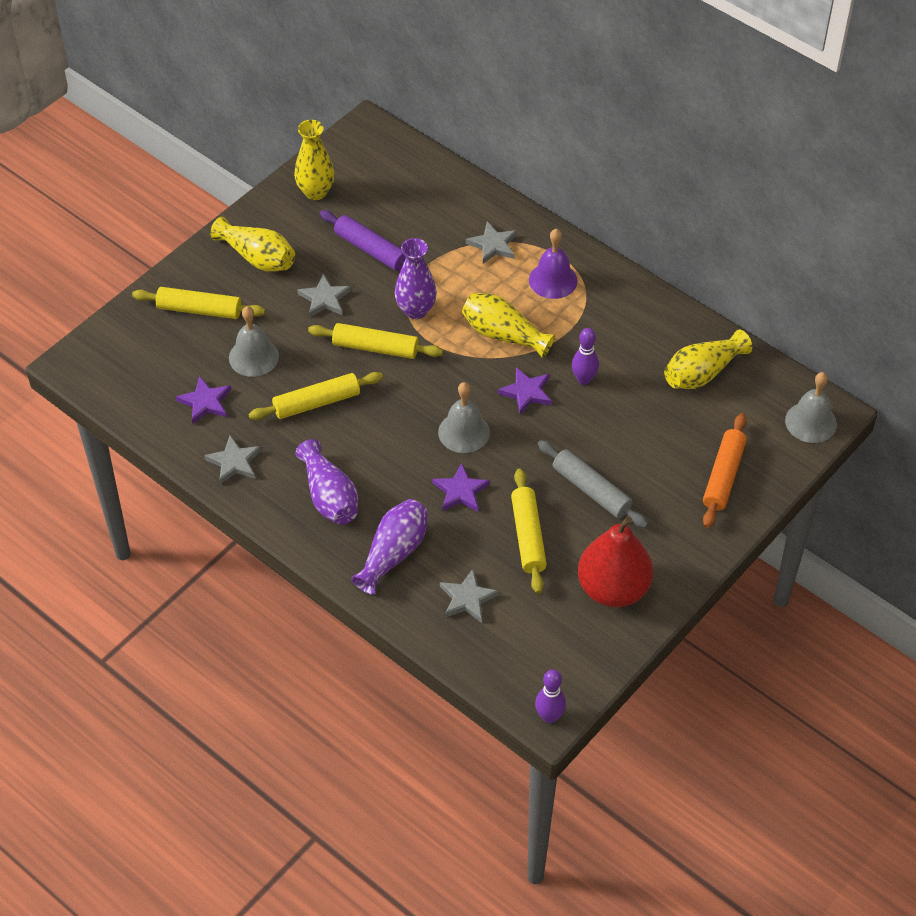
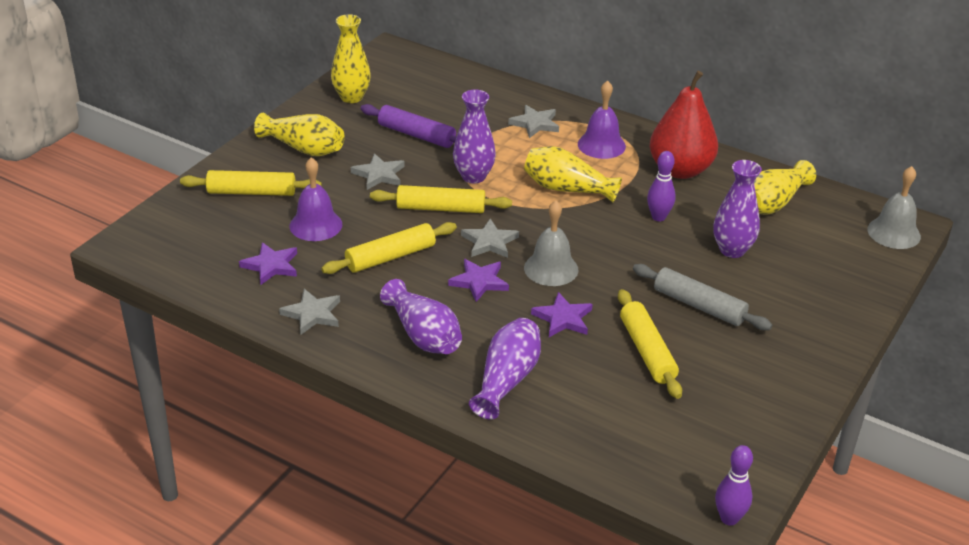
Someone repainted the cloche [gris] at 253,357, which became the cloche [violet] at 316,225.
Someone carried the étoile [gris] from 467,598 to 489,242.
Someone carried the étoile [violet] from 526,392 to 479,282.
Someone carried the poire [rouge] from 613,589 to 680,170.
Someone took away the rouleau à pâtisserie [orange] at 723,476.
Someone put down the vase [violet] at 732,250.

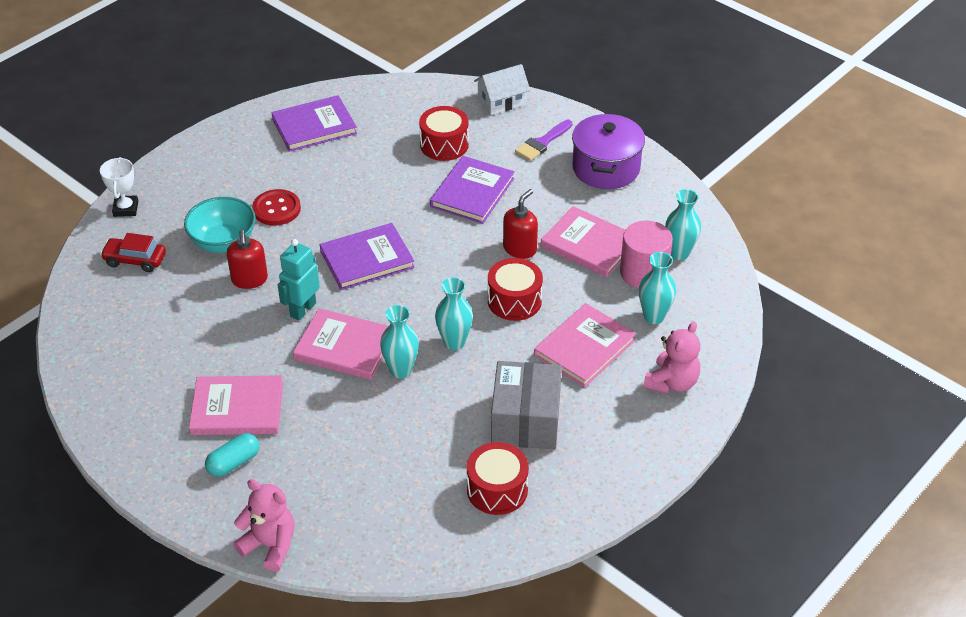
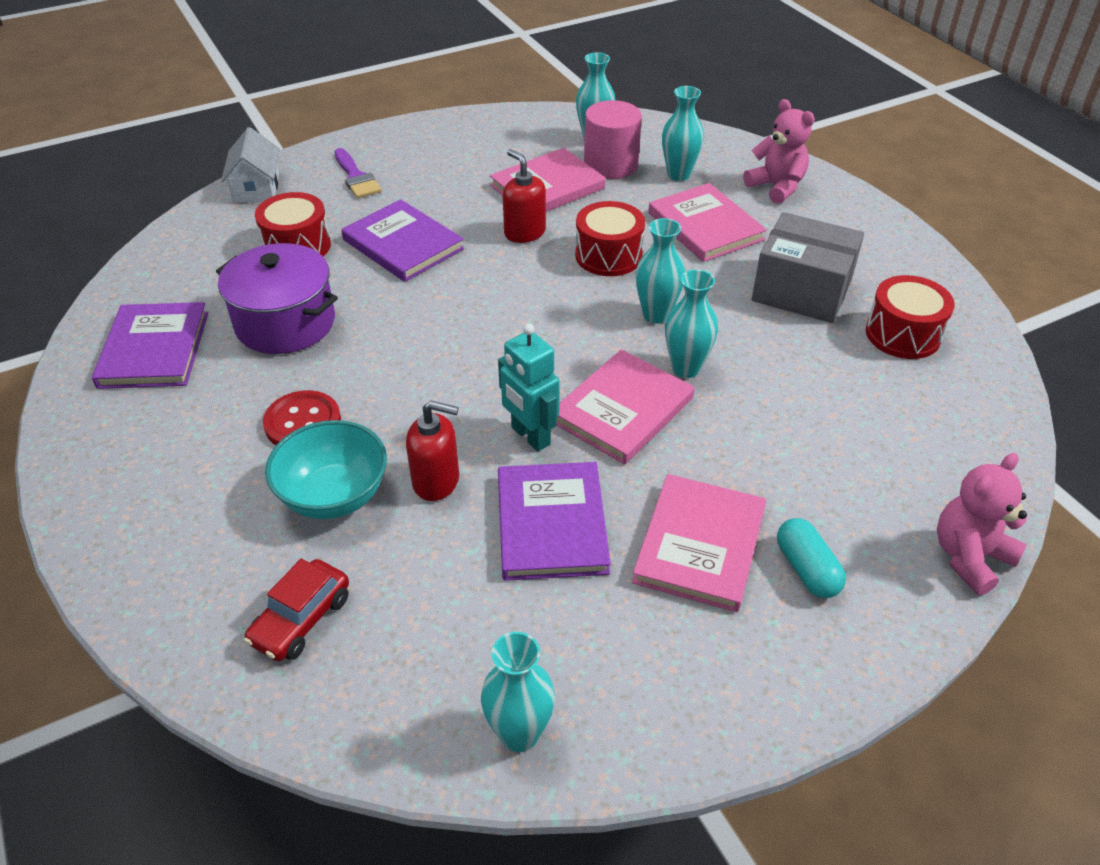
Someone took away the trophée [blanc] at 126,209.
Someone carried the livre [violet] from 367,259 to 551,524.
Someone carried the marmite [violet] from 606,168 to 285,323.
Someone put down the vase [turquoise] at 519,733.

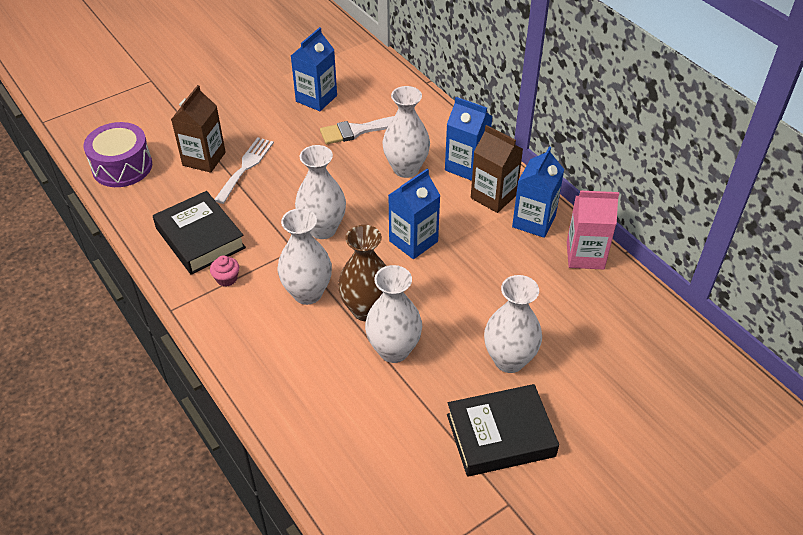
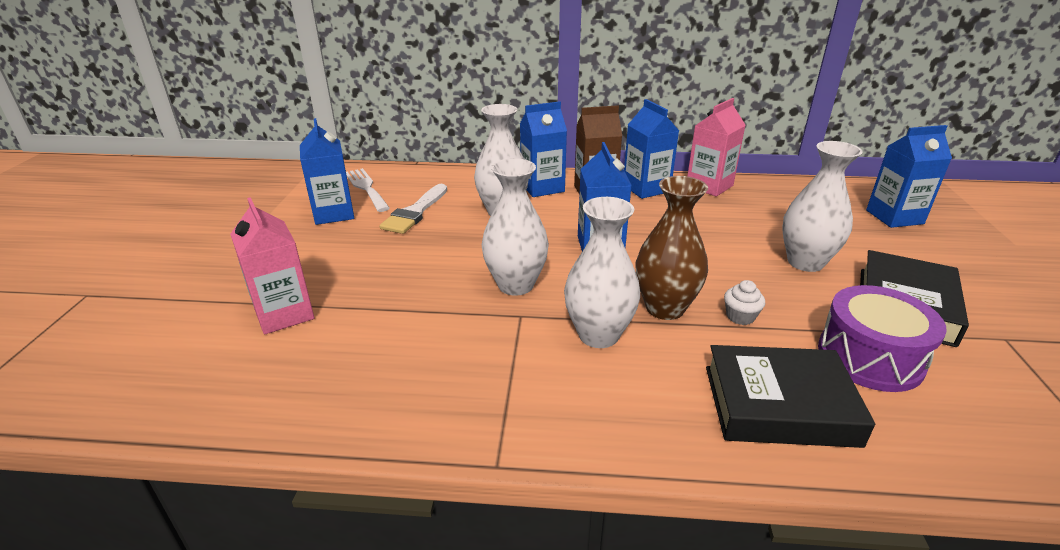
Someone carried the tambour [violet] from 122,167 to 870,357.
Someone carried the livre [noir] from 200,238 to 779,405.
Someone repainted the brique de lait [marron] at 204,159, which became the brique de lait [rose] at 284,314.
Someone took away the muffin [rose] at 226,279.
Someone carried the fourchette [blanc] from 245,167 to 366,188.
Someone swapped the vase [blanc] at 394,350 for the muffin [blanc] at 740,316.
Someone put down the brique de lait [bleu] at 894,217.

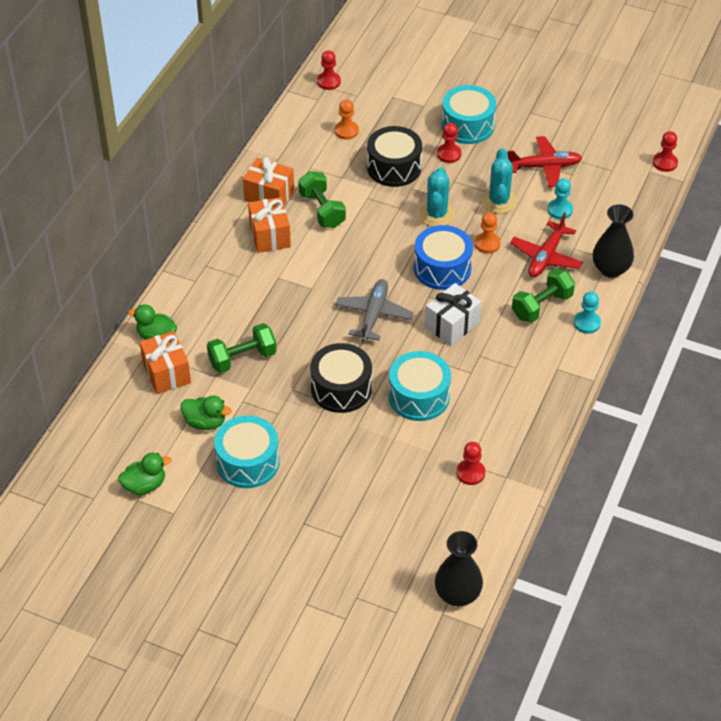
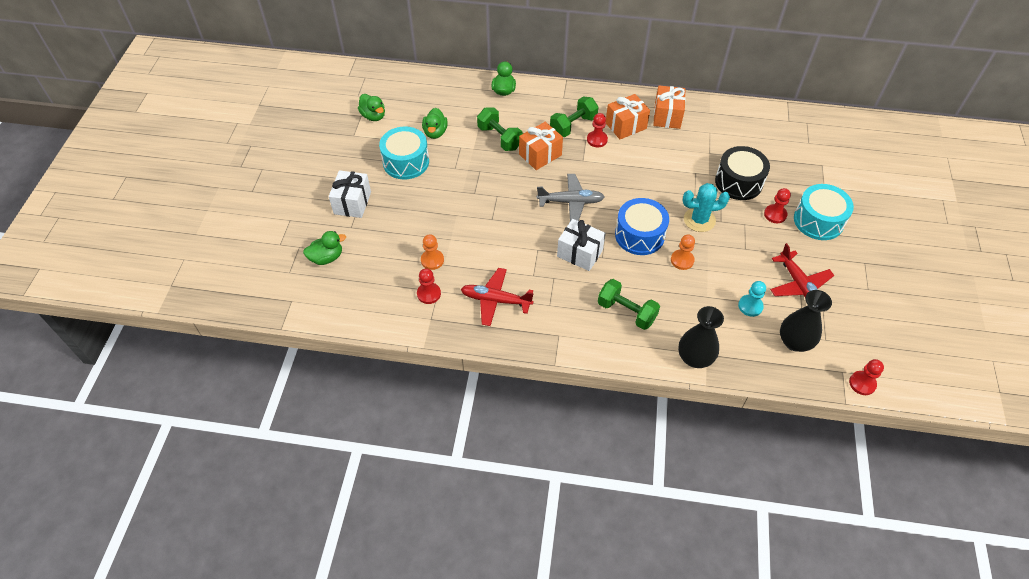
Someone carried the cadeau [orange] from 166,373 to 540,155.
Someone carried the haltère [vert] from 322,210 to 573,125.
Someone took away the tambour [noir] at 341,388.
Someone carried the pion [rouge] from 328,82 to 597,140.
Someone carried the pion [orange] from 346,131 to 432,260.
Someone took away the tambour [turquoise] at 419,396.
Someone carried the vase [noir] from 457,595 to 794,342.
Someone took away the cactus [turquoise] at 499,201.
Someone carried the avion [rouge] from 546,257 to 495,300.
Someone took away the pion [turquoise] at 587,323.
Someone put down the canard [vert] at 326,257.
Someone put down the cadeau [blanc] at 352,203.

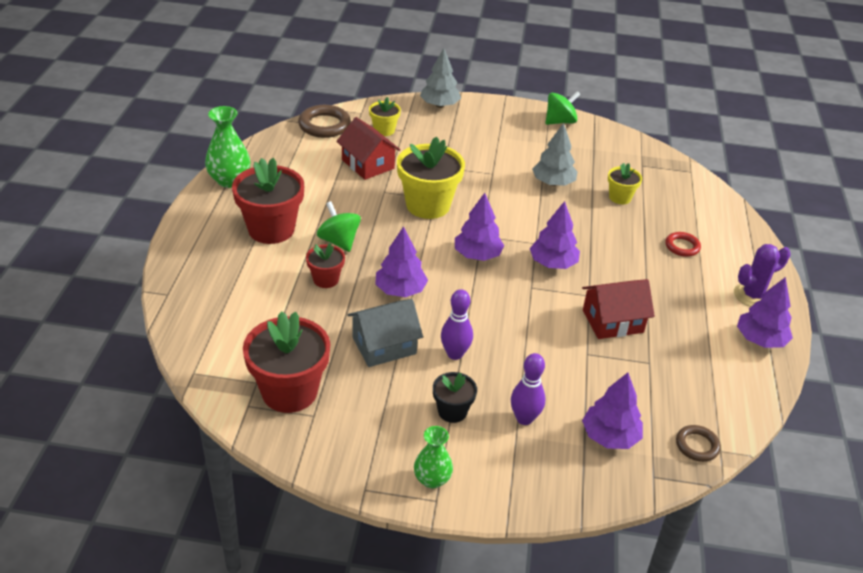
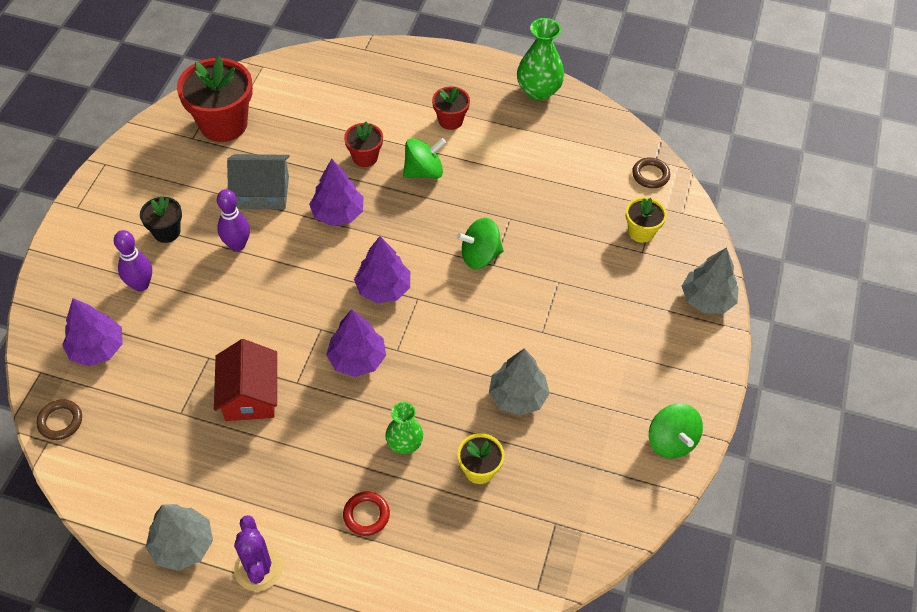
Someone scaled the pot de fleurs [rouge] at 271,229 by 0.52.
Someone scaled the anneau [marron] at 324,125 by 0.59.
Someone took away the maison [rouge] at 368,164.
Someone rotated the maison [gris] at 384,345 by 75 degrees counterclockwise.
Someone swapped the pot de fleurs [jaune] at 428,205 for the toupie [vert] at 480,256.
Someone carried the vase [vert] from 432,479 to 404,443.
Someone repainted the arbre [violet] at 760,340, which became the arbre [gris] at 182,545.

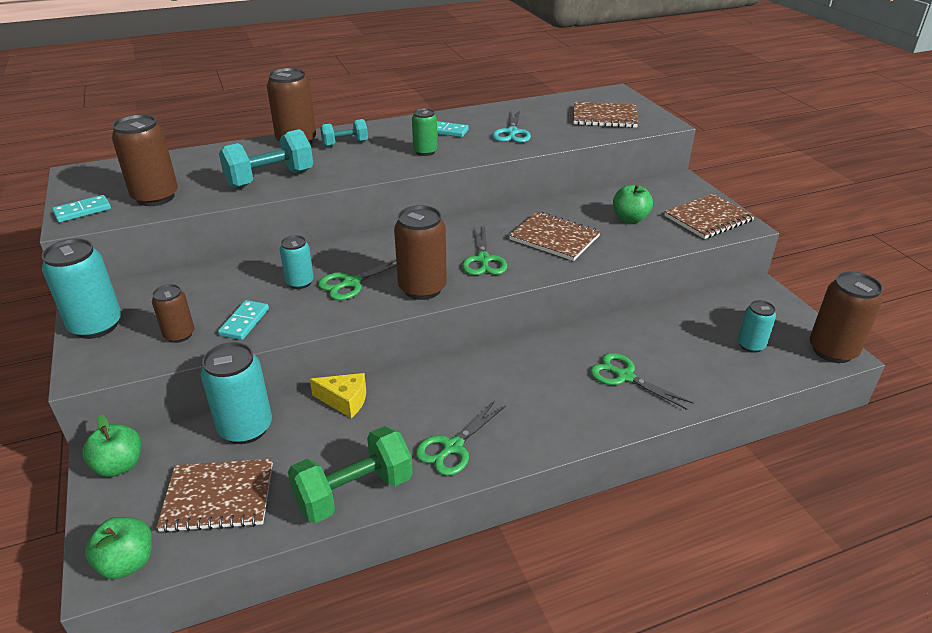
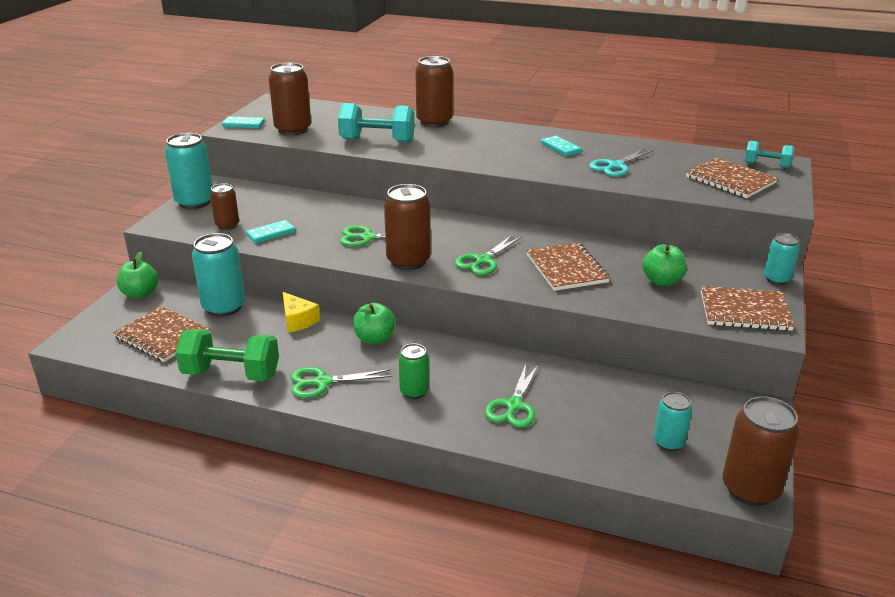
Someone carried the pomme [vert] from 127,563 to 374,339.
Someone carried the canette [turquoise] from 300,282 to 777,279.
Someone carried the haltère [turquoise] from 345,144 to 766,165.
Someone carried the canette [vert] from 425,152 to 414,391.
Someone rotated the ciseaux [vert] at 624,376 by 150 degrees counterclockwise.

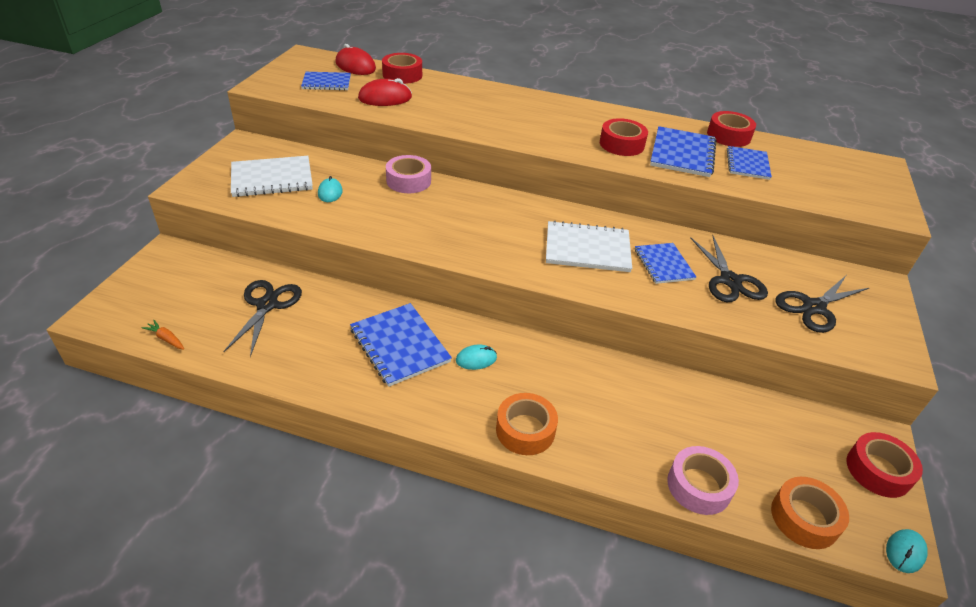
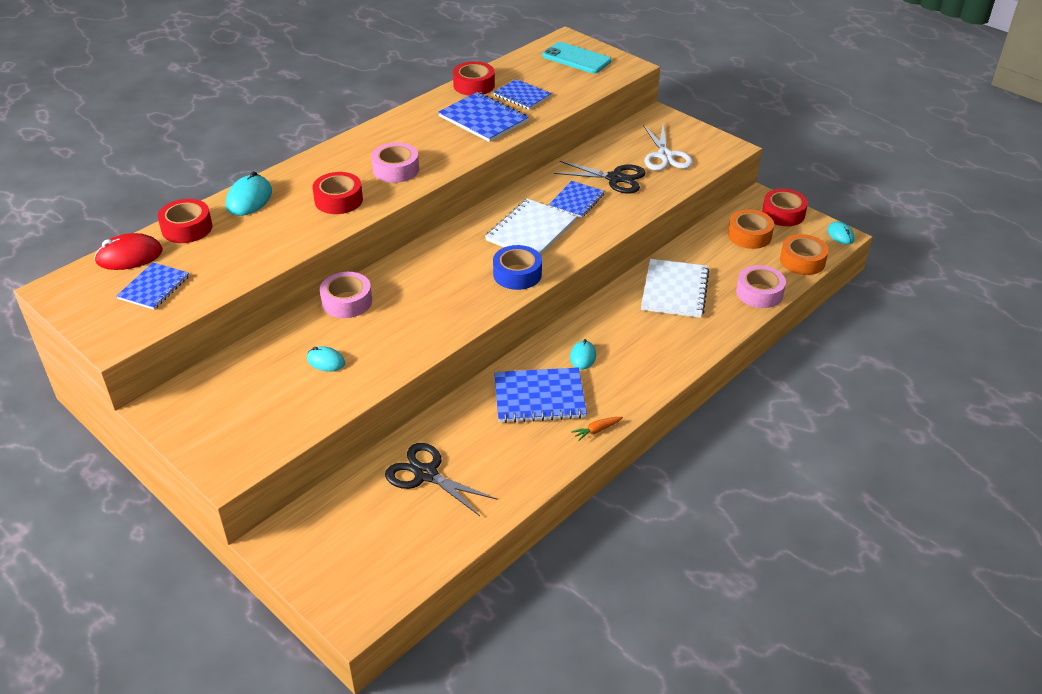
Someone carried the carotte [orange] from 166,339 to 597,430.
Someone carried the carnet [blanc] from 272,178 to 674,290.
Someone took away the souris [rouge] at 385,98.
Someone carried the ruban adhésif [orange] from 525,430 to 749,235.
Someone carried the ruban adhésif [rouge] from 621,144 to 338,200.
Someone rotated the carnet [bleu] at 663,264 by 75 degrees counterclockwise.
Someone repainted the ciseaux [noir] at 813,307, which became the ciseaux [blanc] at 665,156.
Someone put down the souris [turquoise] at 249,199.
Someone put down the ruban adhésif [rose] at 396,169.
Someone put down the ruban adhésif [bleu] at 517,274.
Someone put down the téléphone [turquoise] at 576,58.

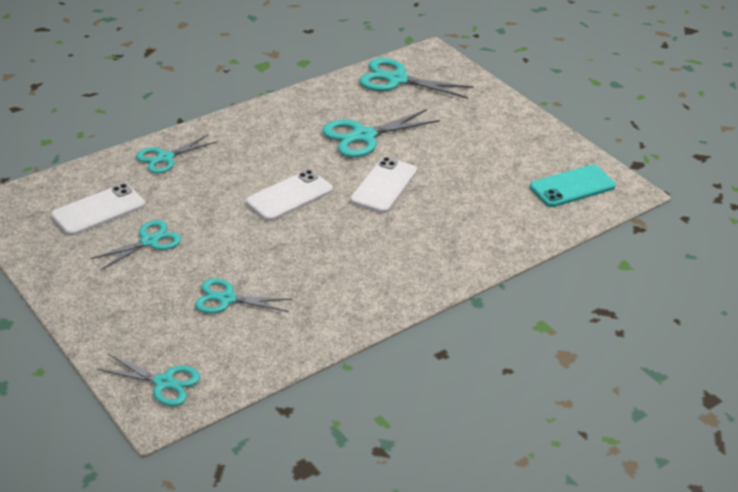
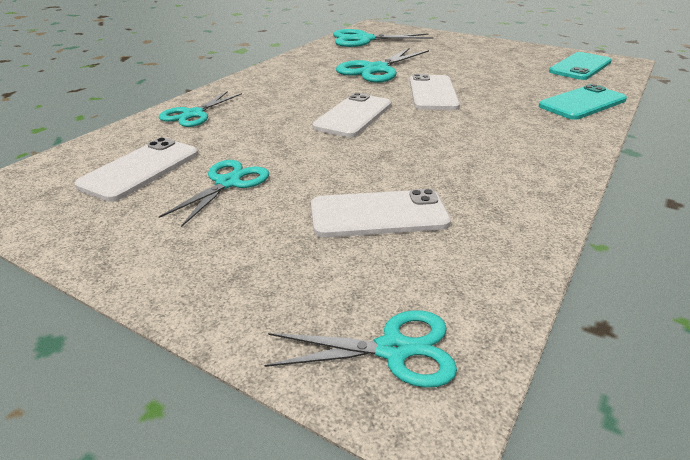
Someone swapped the ciseaux [turquoise] at 227,299 for the téléphone [blanc] at 378,215.
Someone put down the téléphone [turquoise] at 582,103.

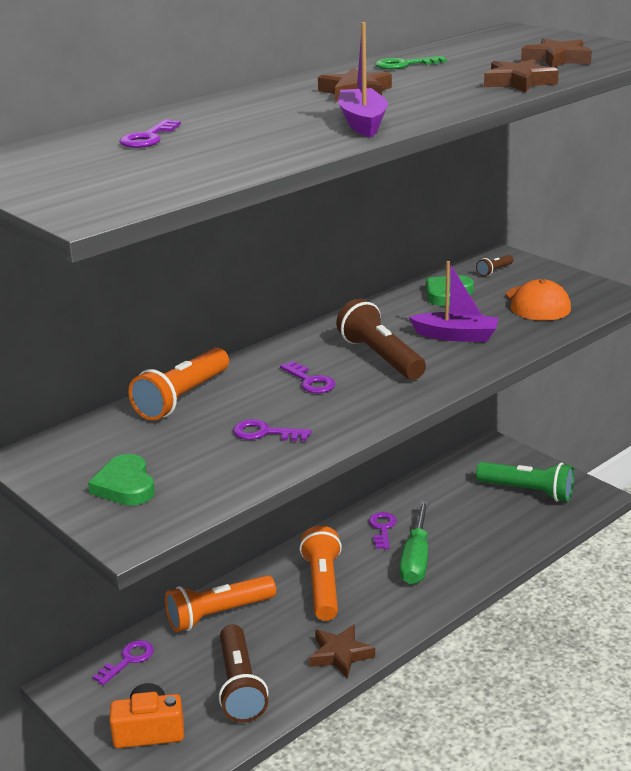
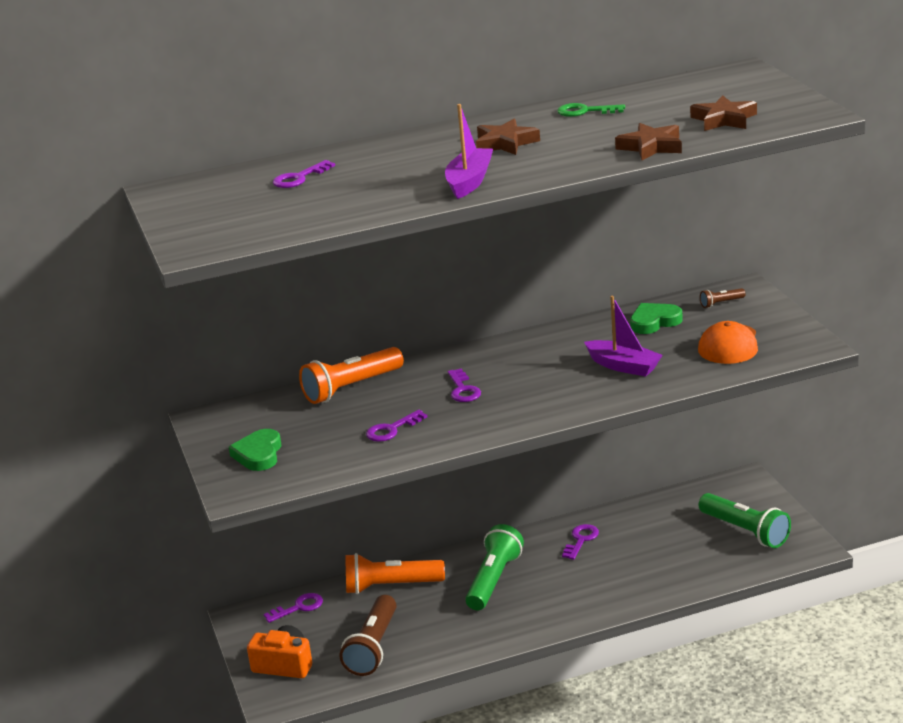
Someone rotated the clé [violet] at 265,433 by 75 degrees counterclockwise.
Someone repainted the lampe de poche [orange] at 323,585, which became the lampe de poche [vert] at 494,580.
Someone took away the étoile [marron] at 340,654.
Someone took away the lampe de poche [marron] at 380,357.
Someone took away the tournevis [vert] at 416,559.

